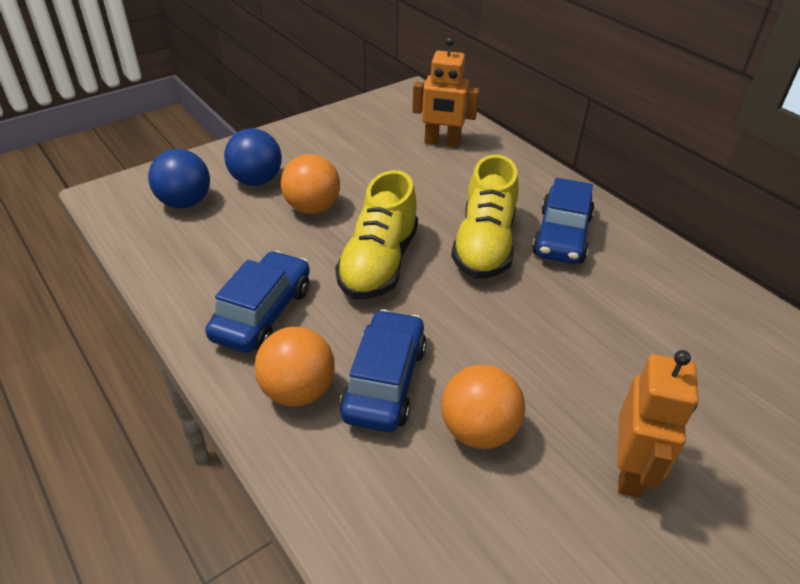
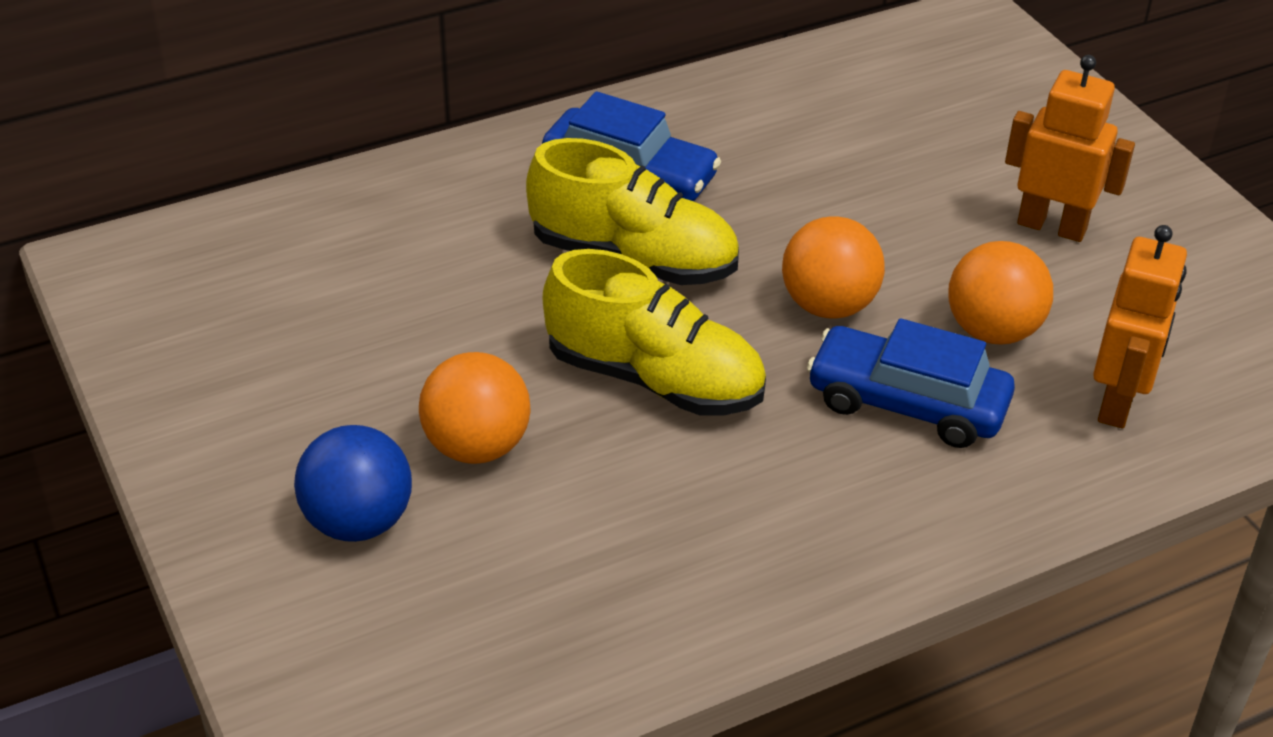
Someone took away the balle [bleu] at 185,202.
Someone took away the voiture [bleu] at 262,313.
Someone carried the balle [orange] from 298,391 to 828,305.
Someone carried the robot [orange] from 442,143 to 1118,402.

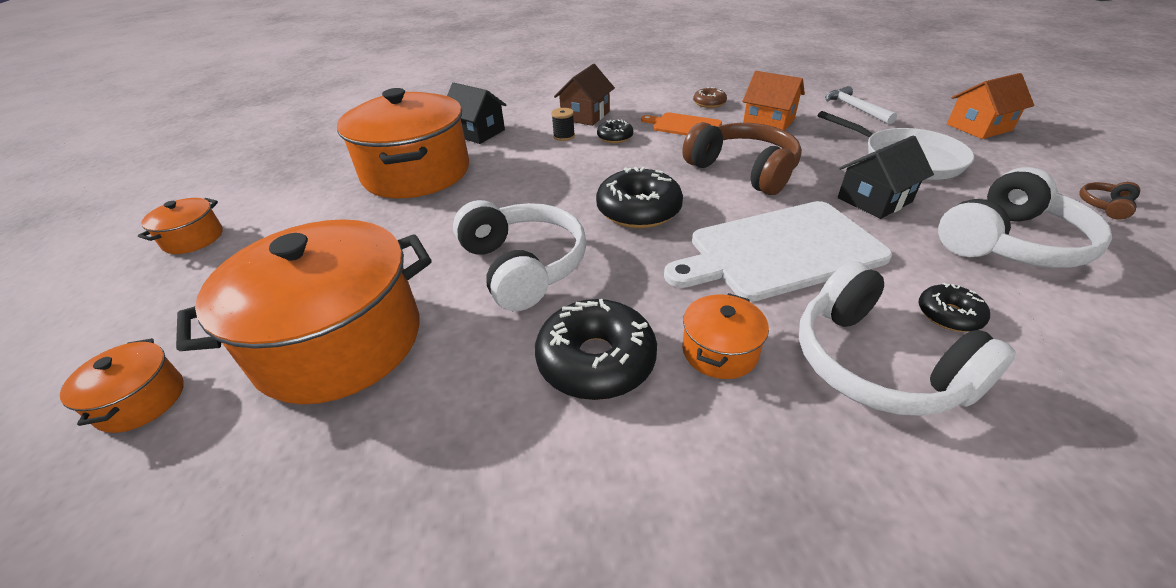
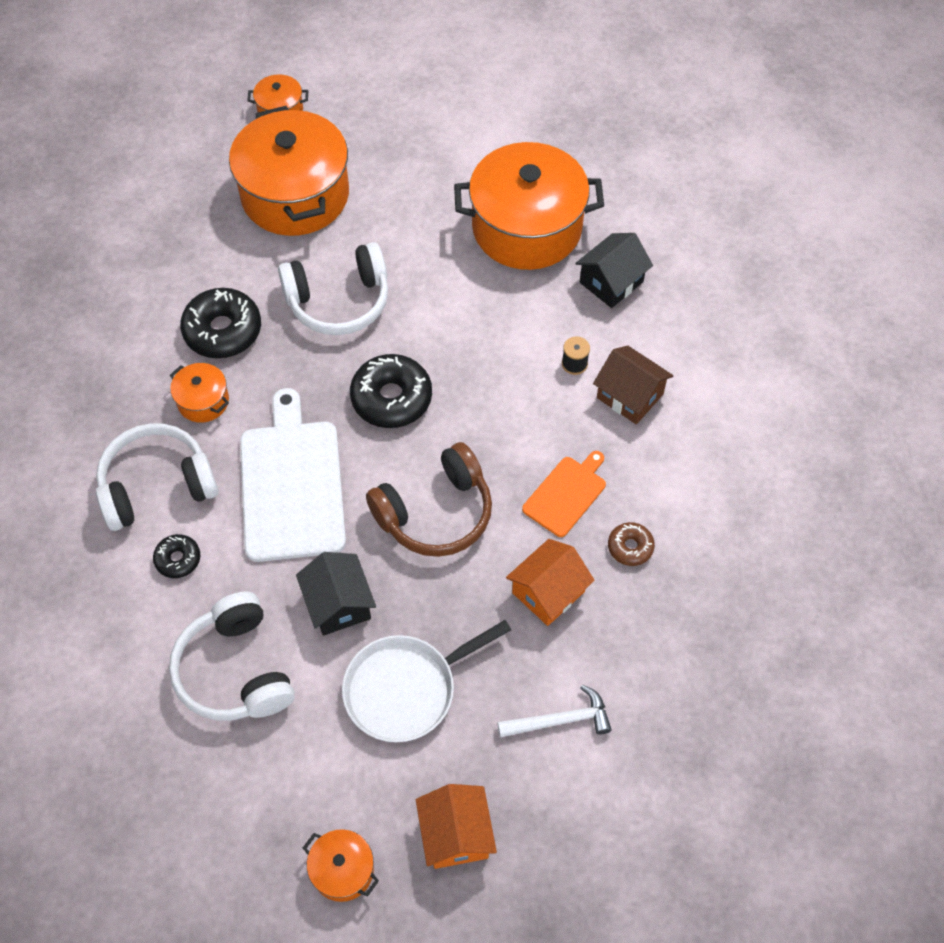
Someone carried the marmite [orange] from 193,239 to 342,870.
Someone took away the beignet [noir] at 615,137.
Someone took away the casque audio [marron] at 1105,206.

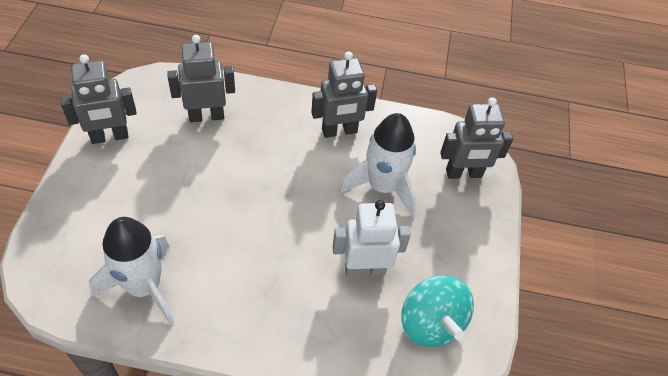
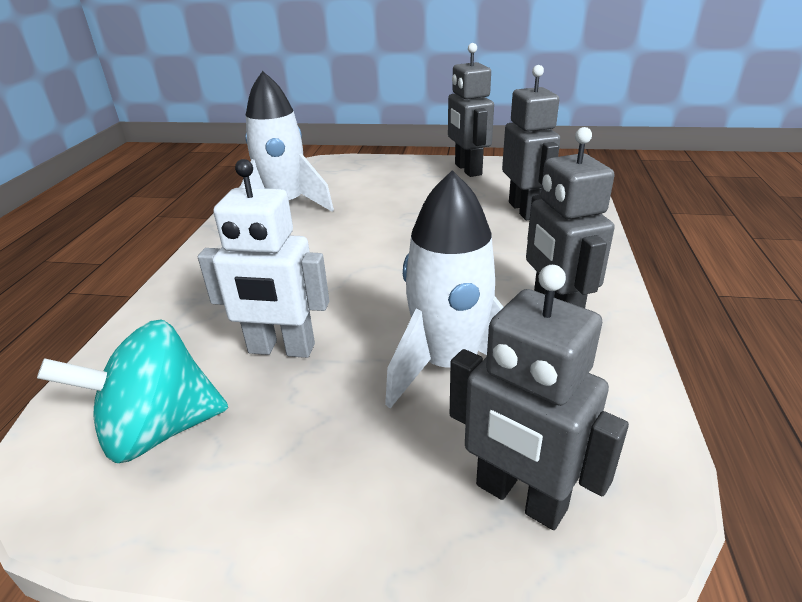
Someone rotated the robot [blanc] at 365,269 by 105 degrees clockwise.
Someone rotated the robot [gris] at 464,174 by 45 degrees counterclockwise.

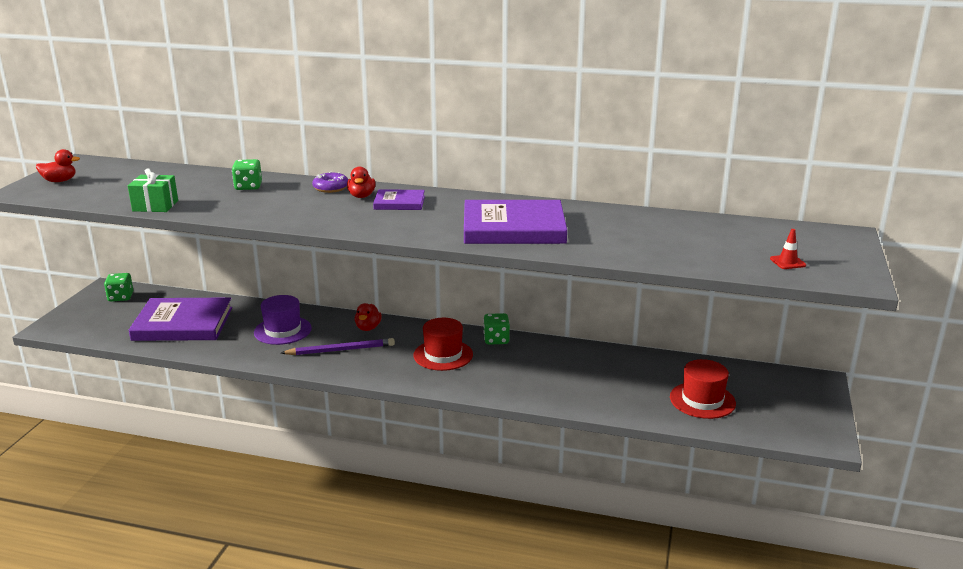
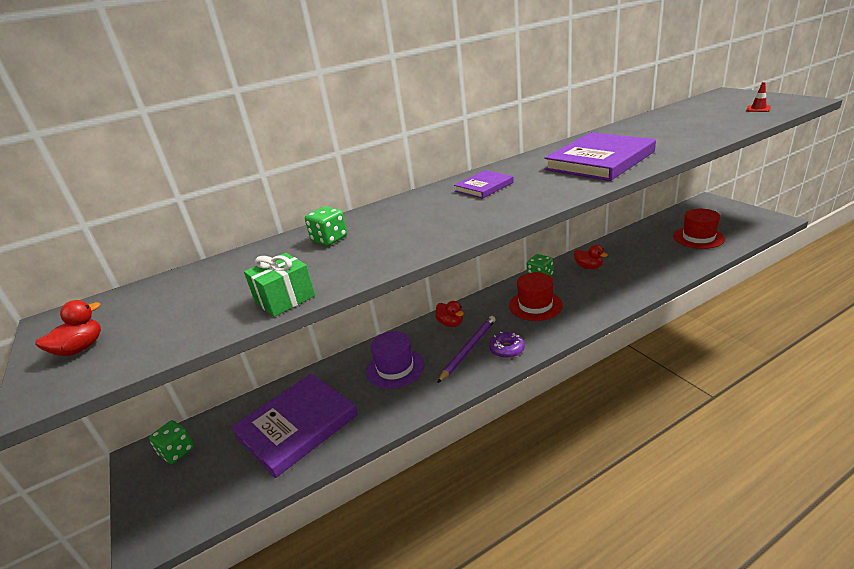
Someone carried the beignet [violet] from 331,188 to 507,349.
Someone carried the canard [rouge] from 361,196 to 588,267.

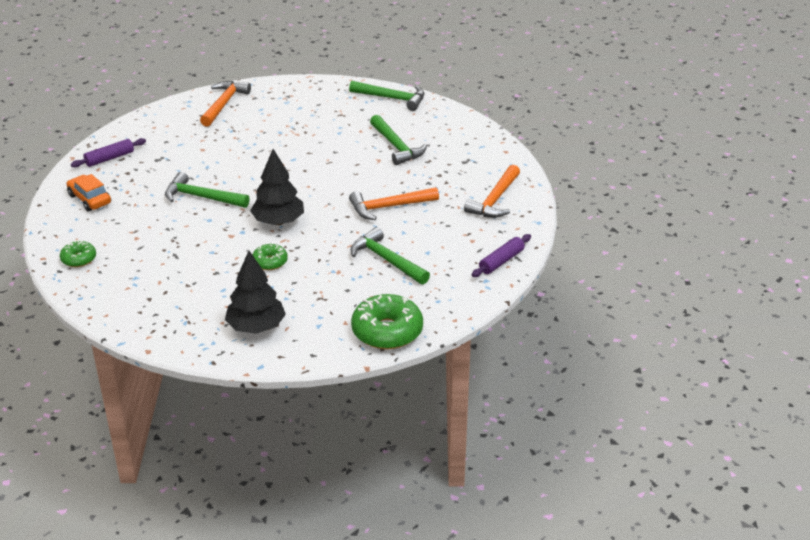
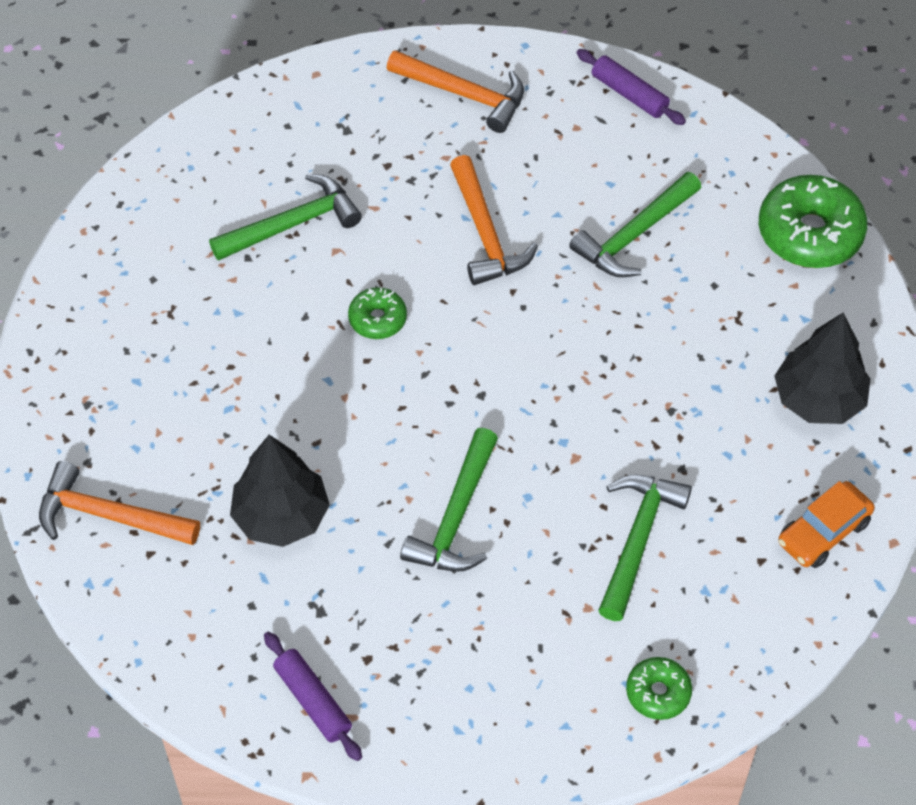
Someone carried the voiture [orange] from 89,199 to 823,532.
Someone carried the arbre [noir] from 278,221 to 281,516.
Someone carried the beignet [vert] from 270,262 to 377,319.
Someone carried the marteau [vert] from 392,98 to 637,539.

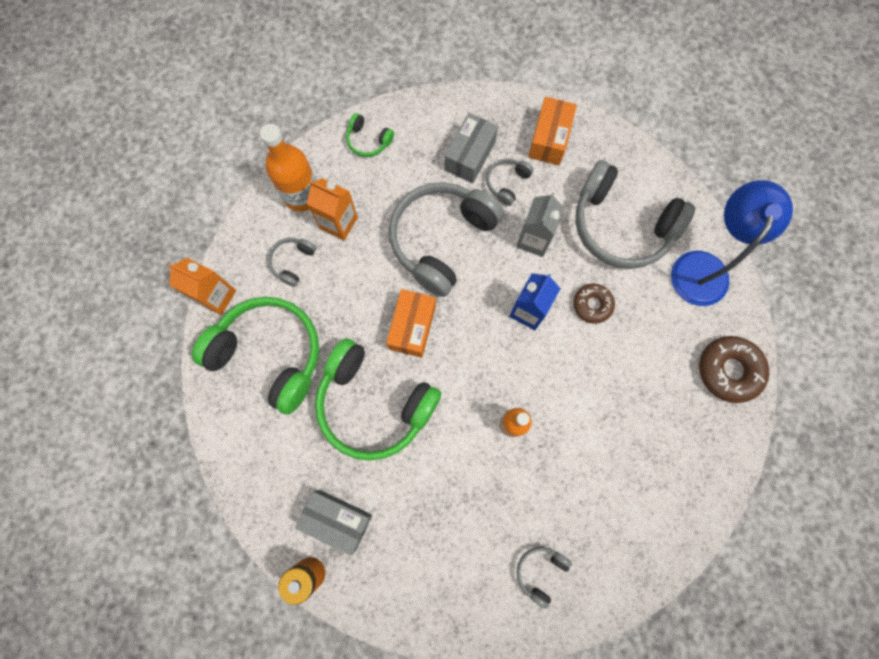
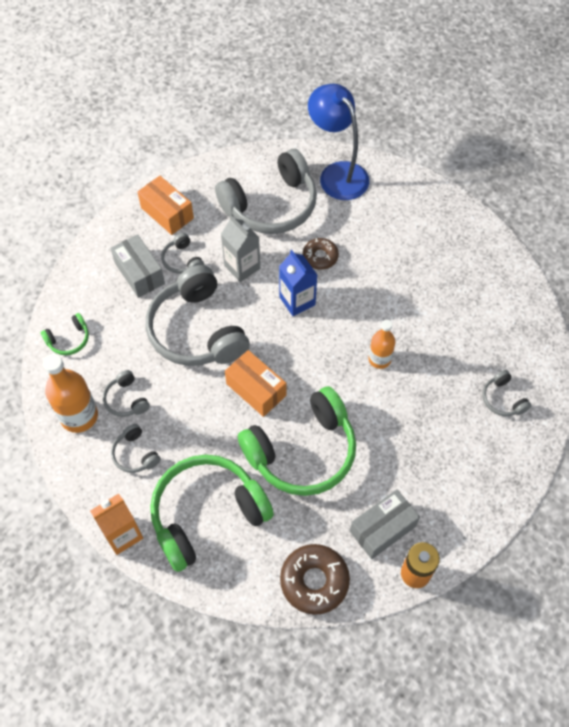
Someone swapped the brique de lait [orange] at 339,223 for the casque audio [gris] at 126,399.
Someone carried the beignet [marron] from 728,370 to 314,581.

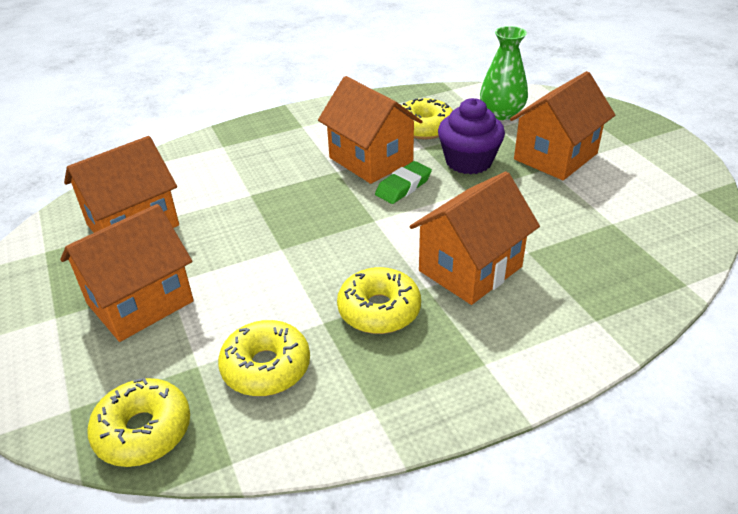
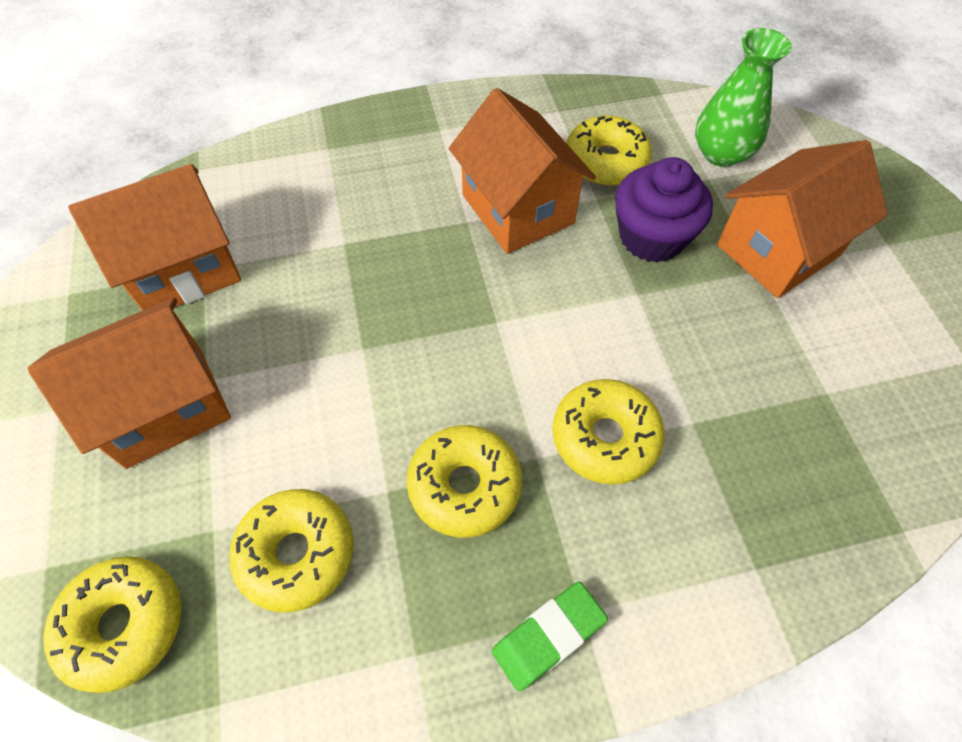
Someone carried the gomme [vert] from 403,186 to 548,636.
Someone swapped the maison [orange] at 470,269 for the beignet [jaune] at 605,437.

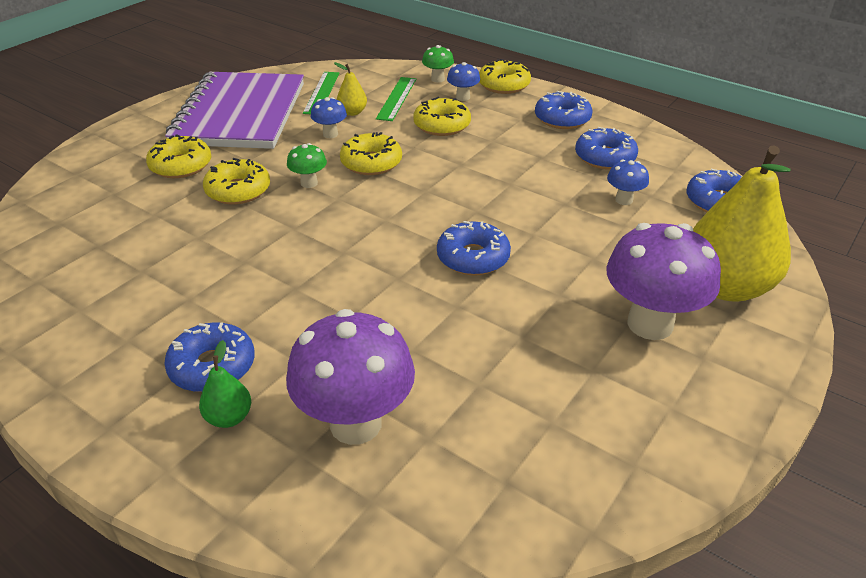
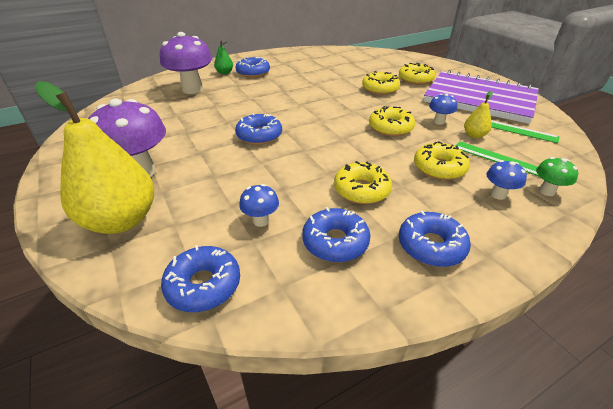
Someone took away the champignon [vert] at 309,183.
Someone carried the beignet [jaune] from 503,85 to 361,190.

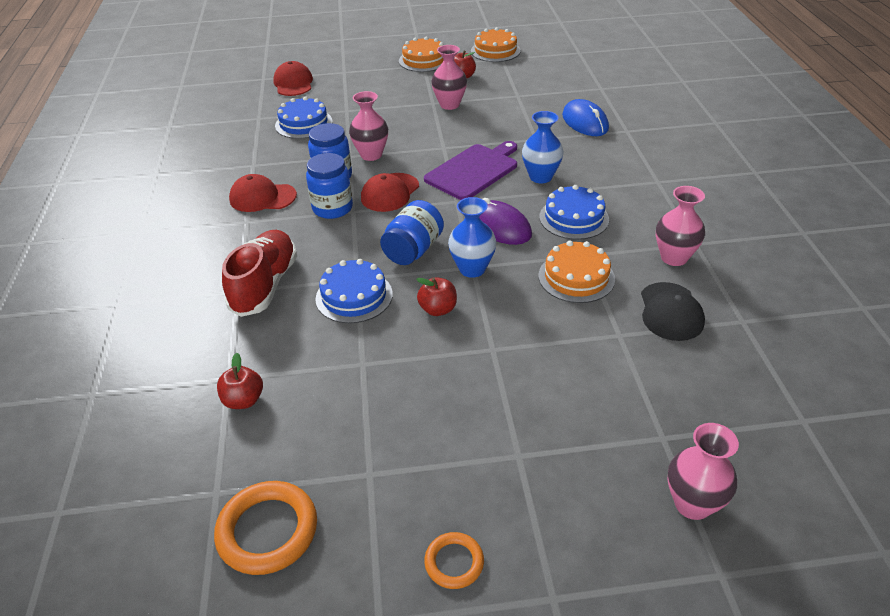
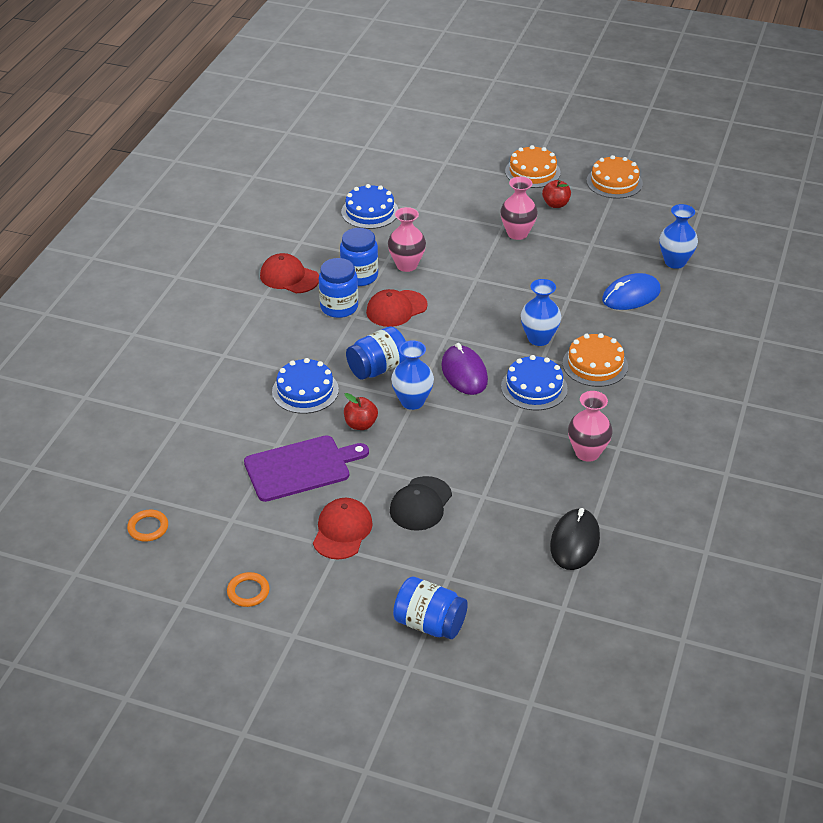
Someone scaled the anneau [orange] at 267,530 by 0.57.
Someone took away the pomme [rouge] at 244,400.
Someone took away the chaussure [rouge] at 265,285.
Someone carried the casquette [rouge] from 293,83 to 342,531.
Someone carried the planche à découper [violet] from 473,171 to 301,468.
Someone carried the gâteau [orange] from 576,277 to 595,364.
Someone rotated the souris [bleu] at 585,122 by 60 degrees clockwise.
Someone carried the casquette [noir] from 670,312 to 420,504.
Someone swapped the vase [rose] at 692,504 for the bocal [bleu] at 429,623.
Someone put down the souris [noir] at 574,542.
Someone put down the vase [bleu] at 675,262.

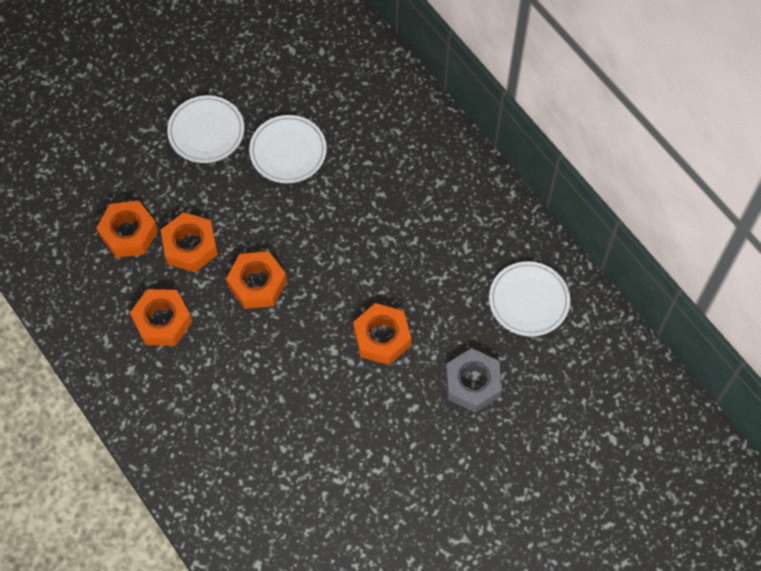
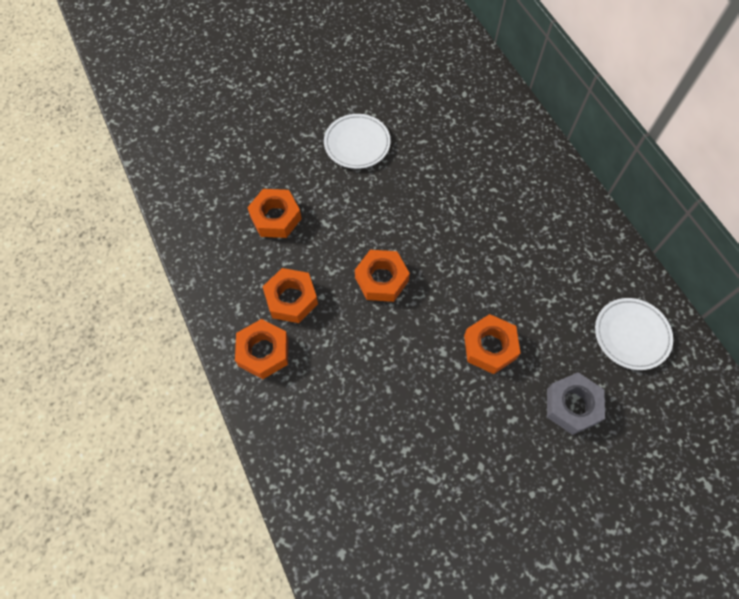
Someone carried the écrou [orange] from 190,246 to 263,352.
Someone took away the assiette [blanc] at 288,151.

